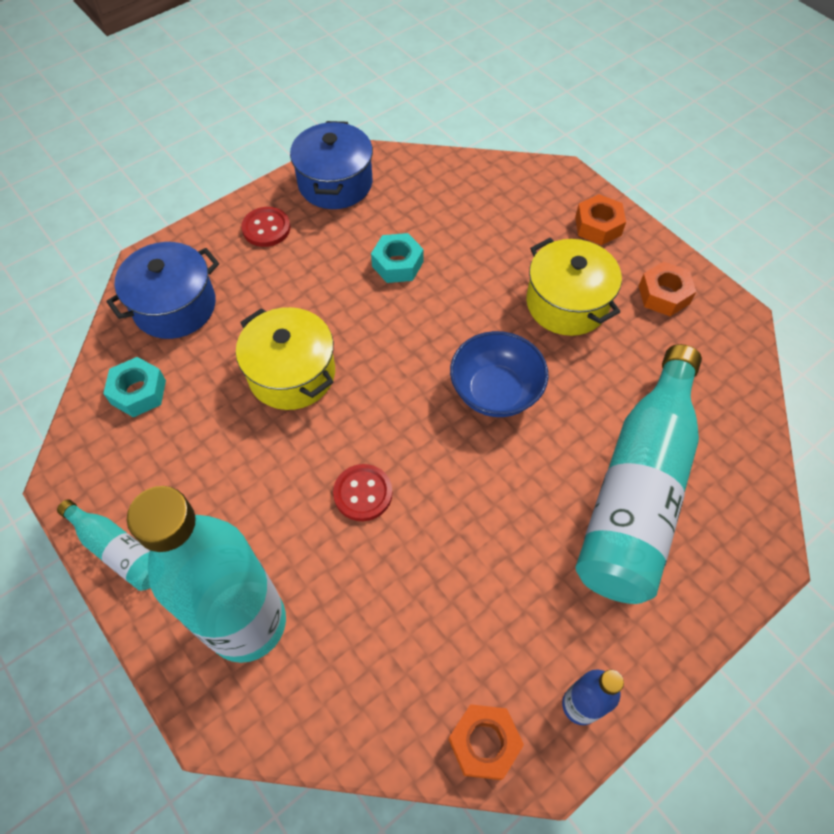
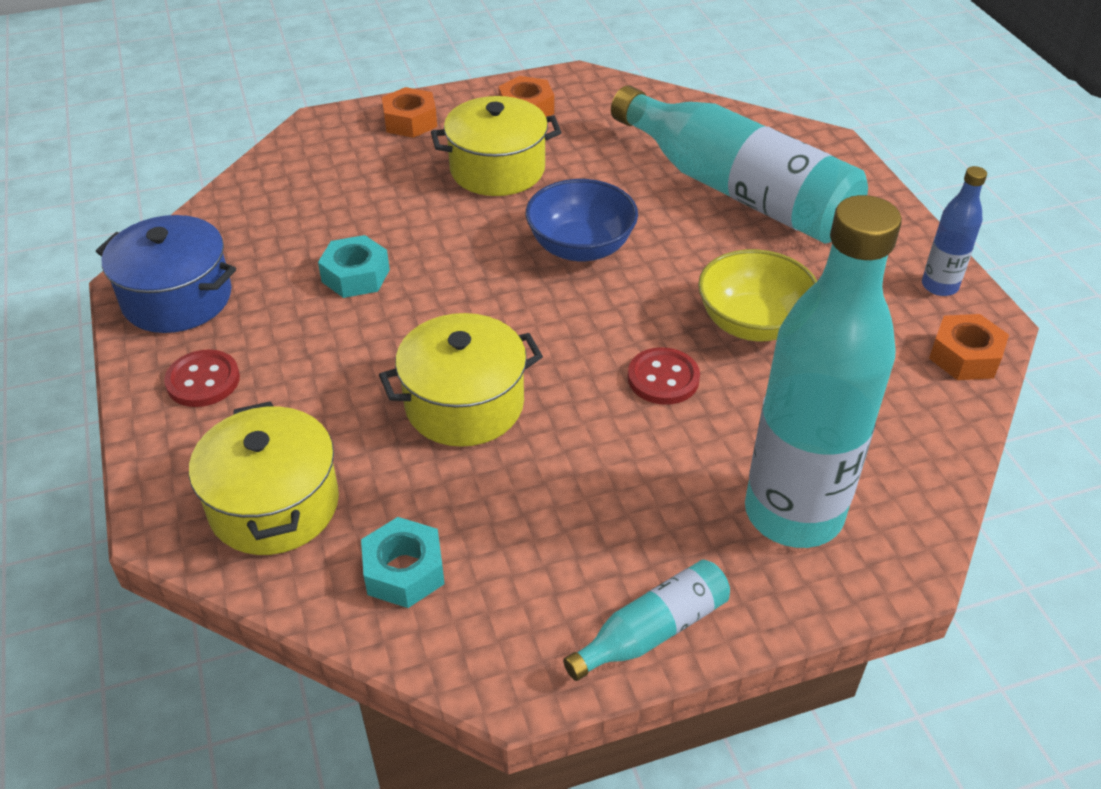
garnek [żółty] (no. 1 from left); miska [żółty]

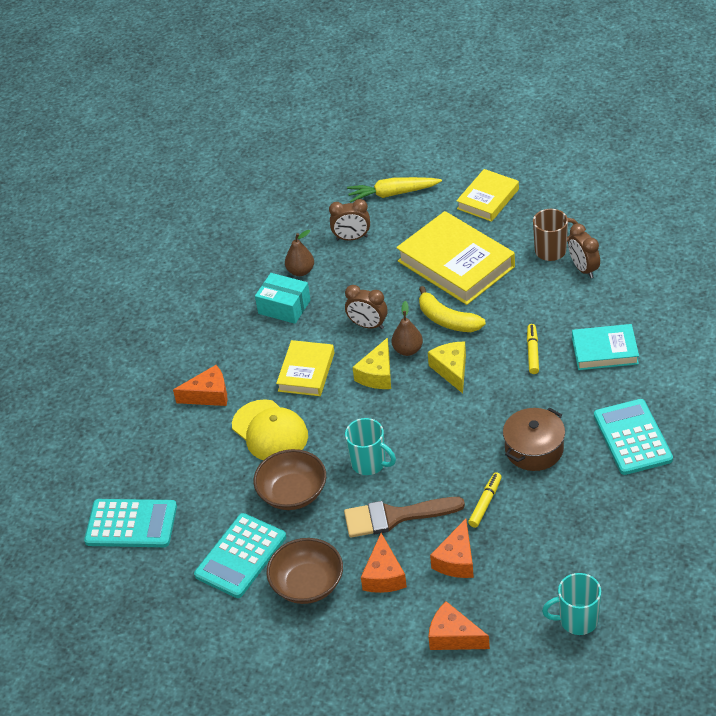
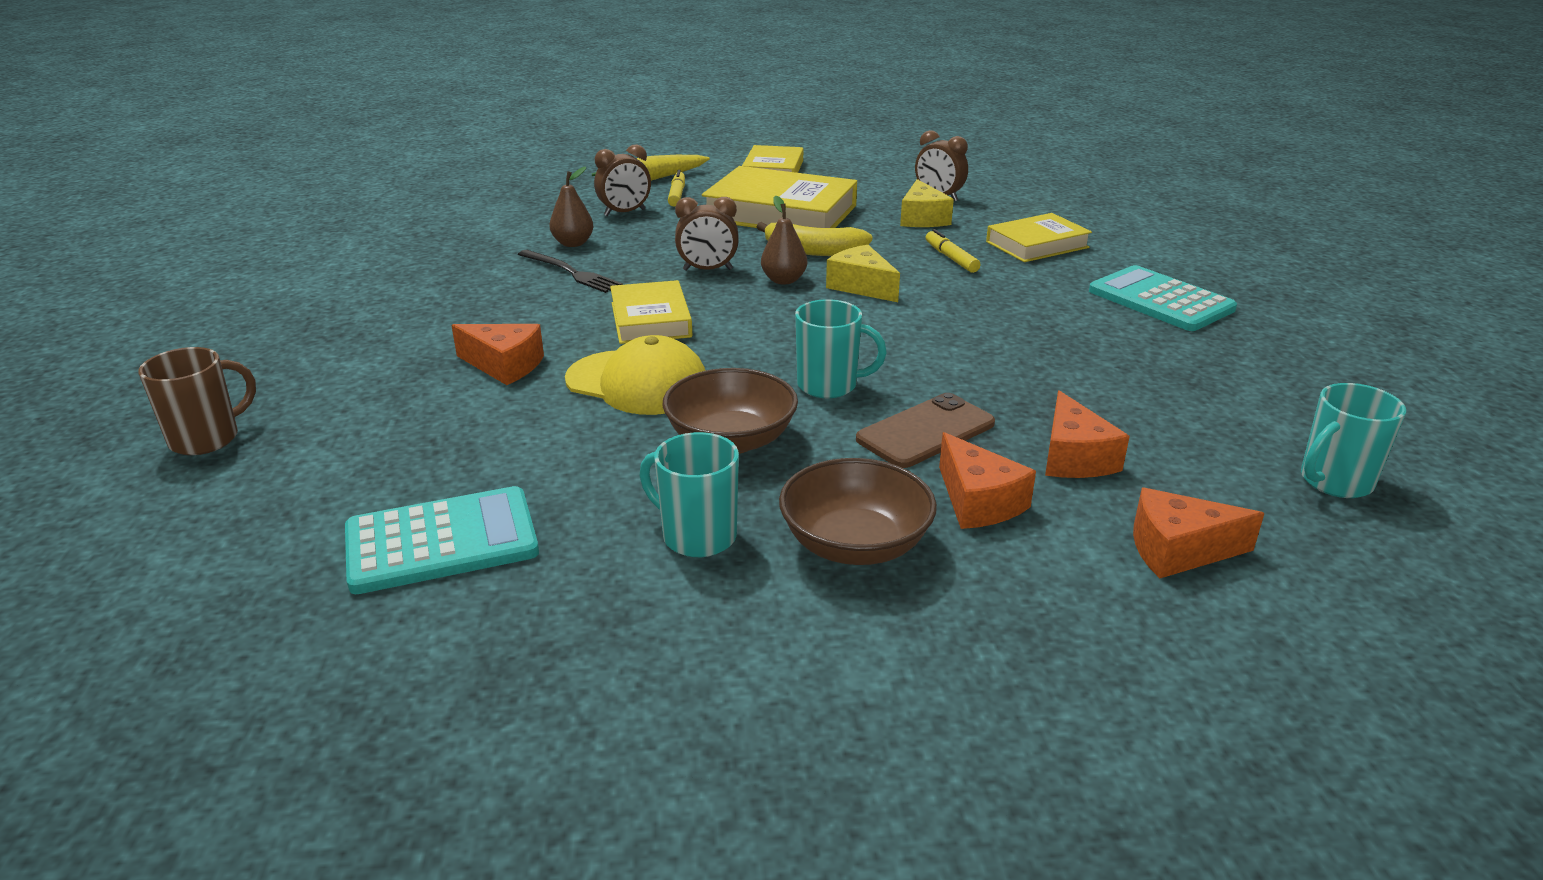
kubek [brązowy]; ser [pomarańczowy] (no. 1 from left); widelec [czarny]; kubek [turkusowy] (no. 1 from left); flamaster [żółty] (no. 1 from left); telefon [brązowy]; ser [żółty] (no. 2 from left); książka [żółty] (no. 4 from left); garnek [brązowy]

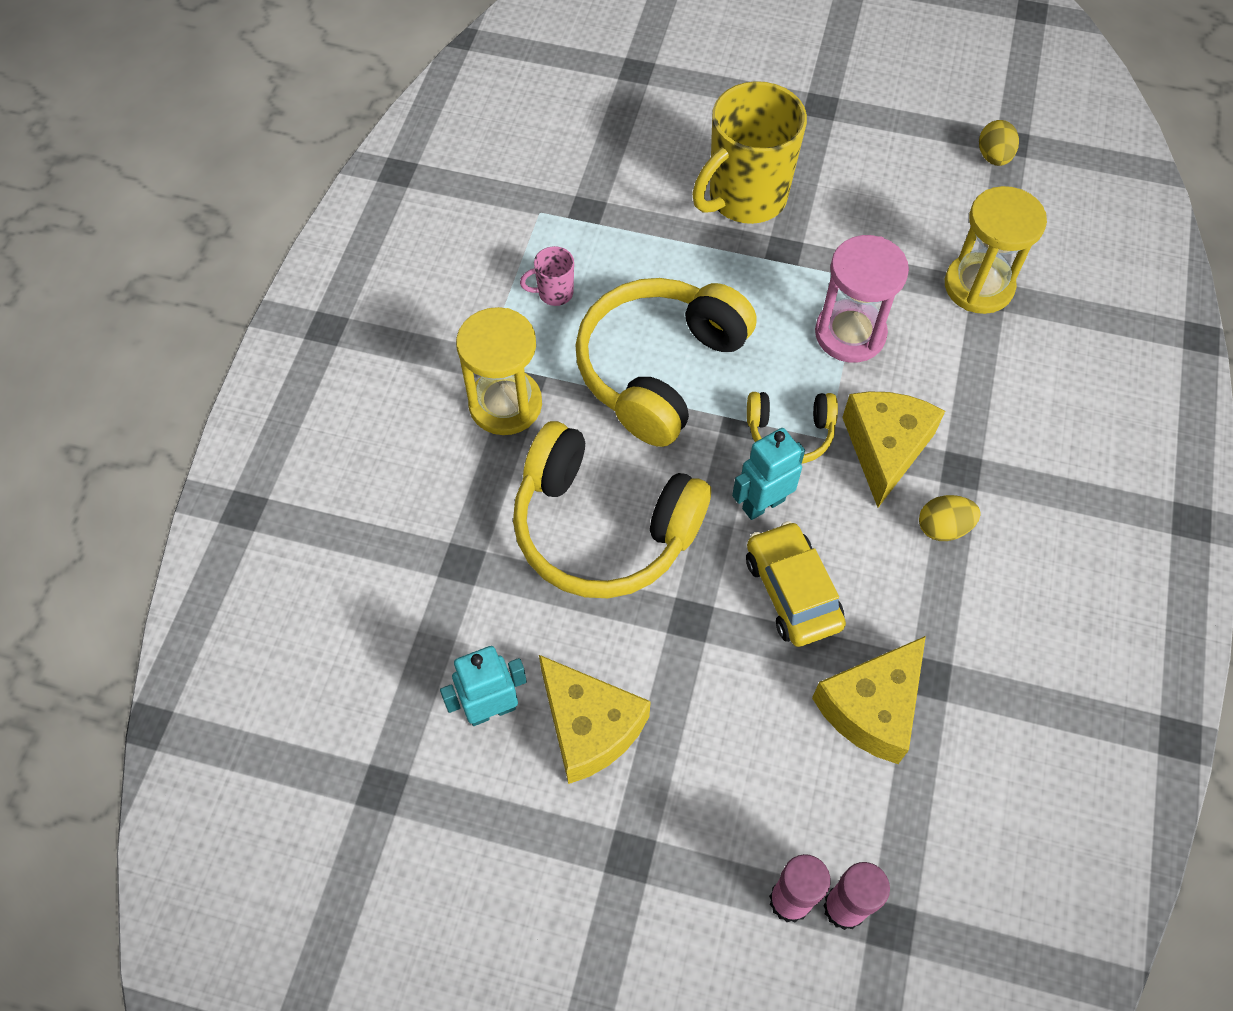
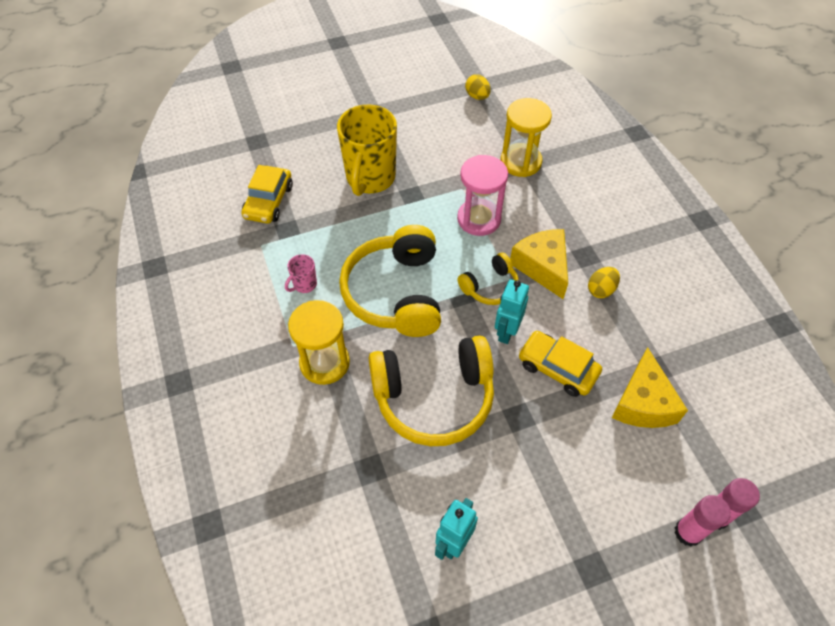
samochód [żółty] (no. 1 from left); ser [żółty] (no. 1 from left in the first image)

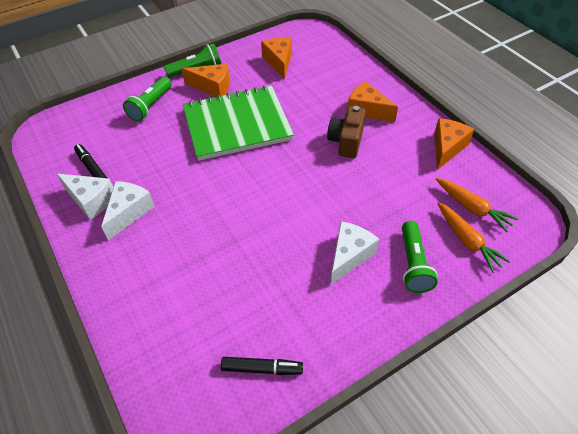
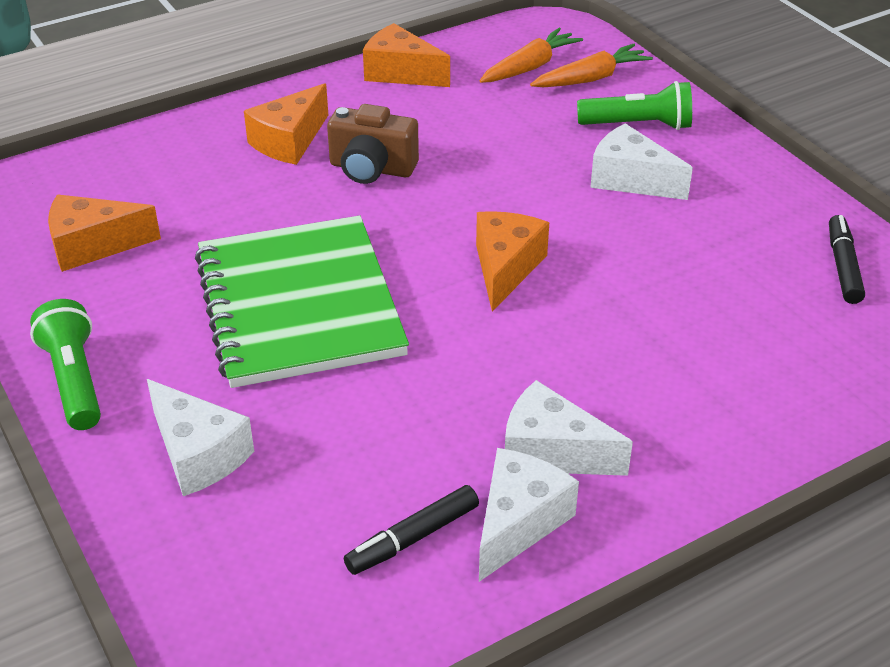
ser [biały] (no. 1 from left); ser [pomarańczowy] (no. 4 from left)

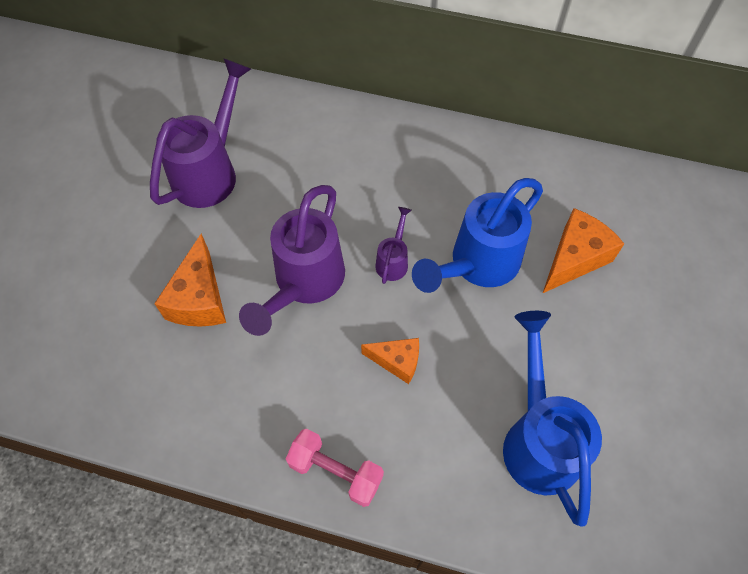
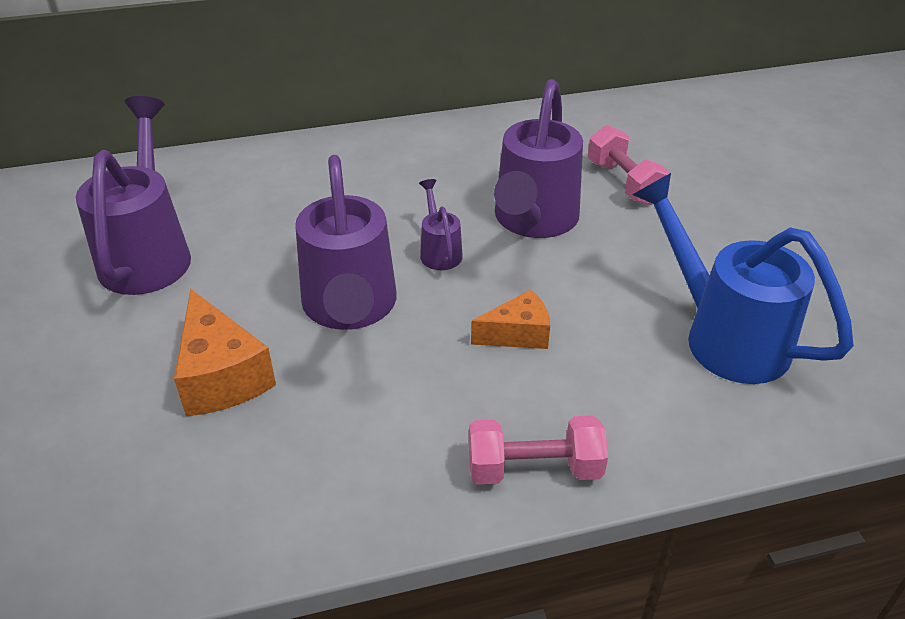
konewka [fioletowy] (no. 4 from left); hantel [różowy] (no. 2 from left)

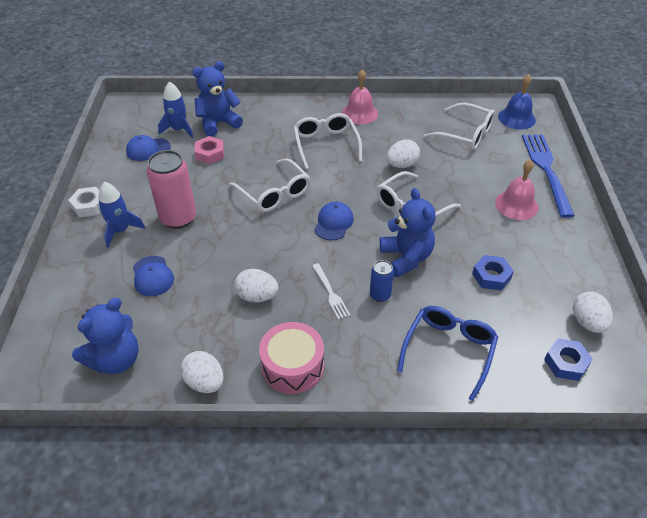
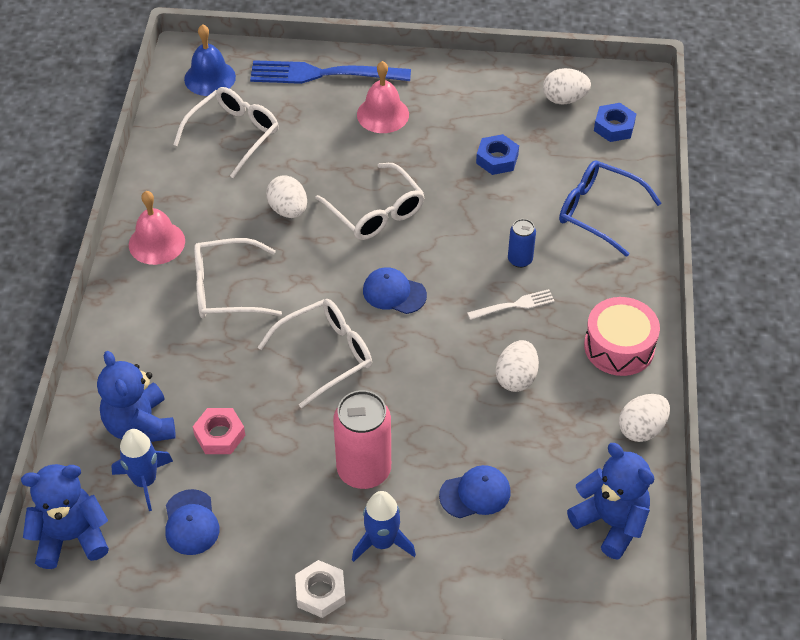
miś [niebieski] (no. 1 from left)

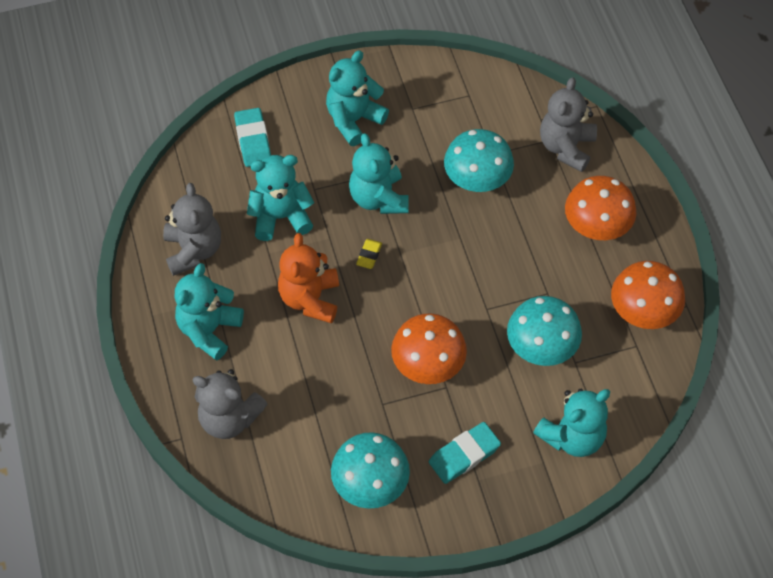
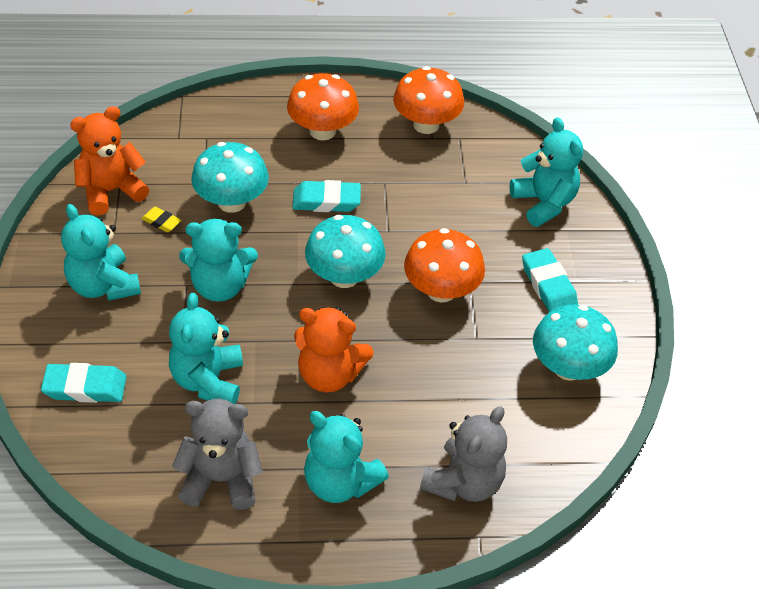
miś [pomarańczowy] (no. 1 from left); gumka do mazania [żółty]; gumka do mazania [turkusowy] (no. 2 from left); grzyb [turkusowy] (no. 2 from left); miś [szary] (no. 3 from left in the first image)

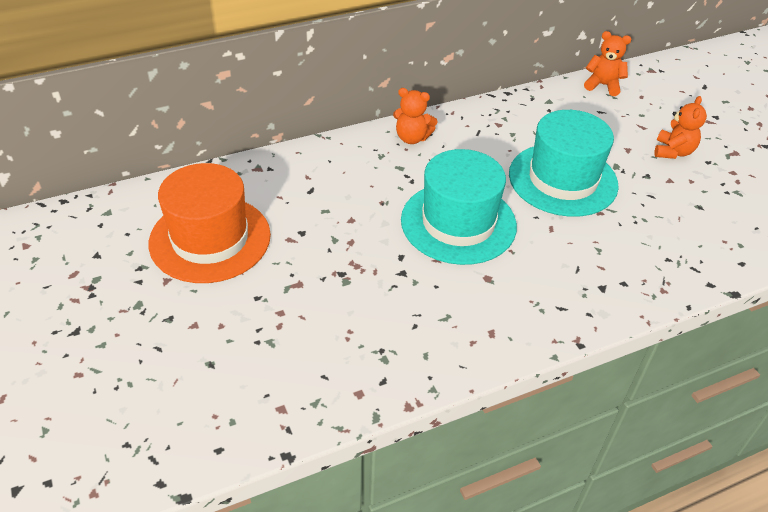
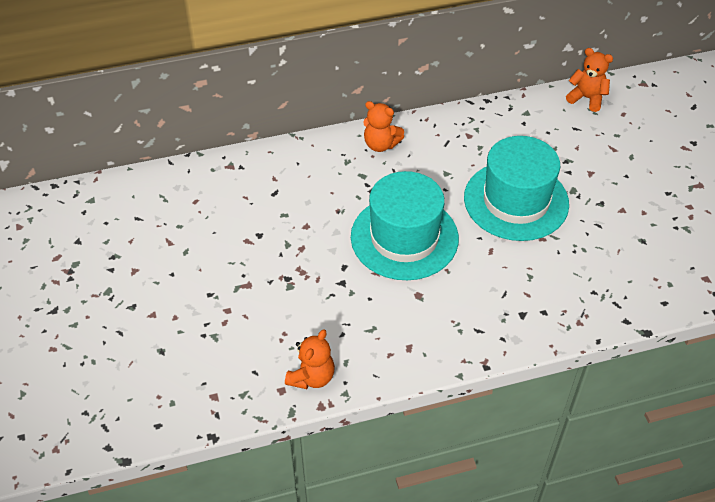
miś [pomarańczowy] (no. 1 from left); kapelusz [pomarańczowy]

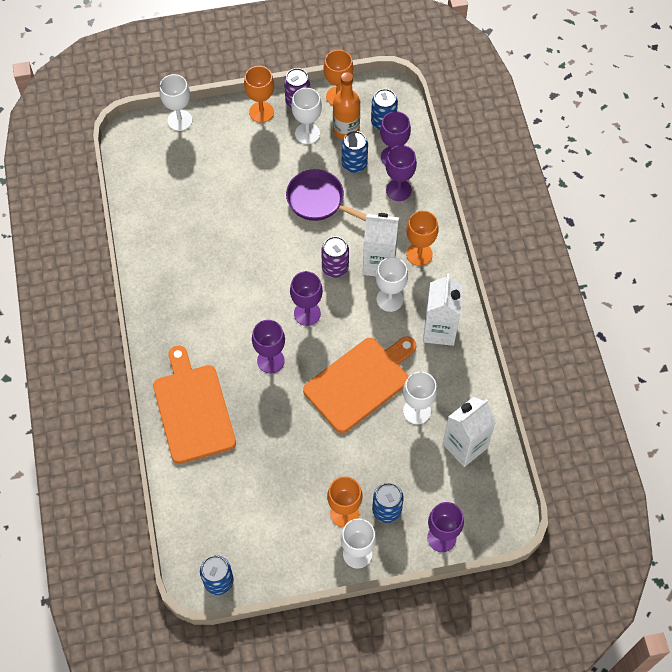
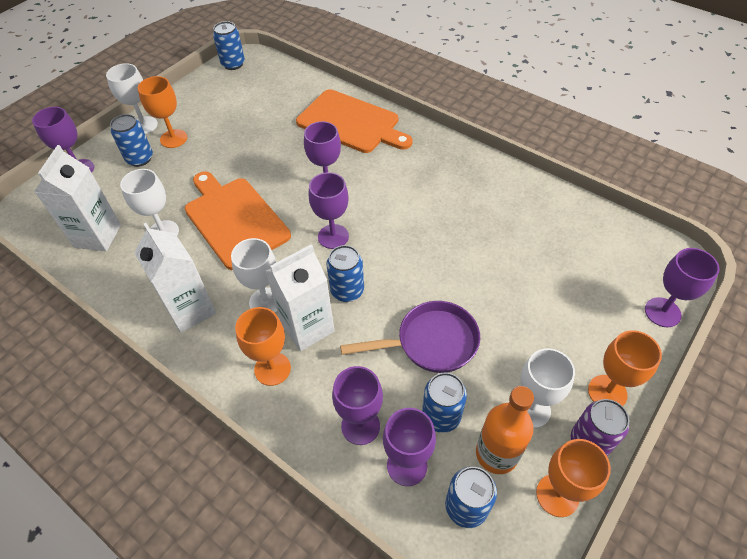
deska do krojenia [pomarańczowy] (no. 1 from left); puszka [niebieski] (no. 3 from left); kielich [fioletowy] (no. 6 from left)

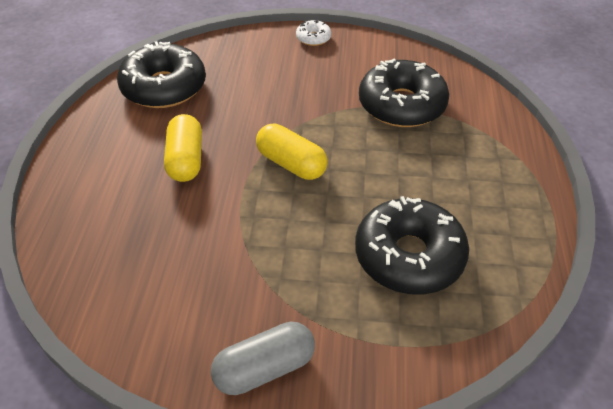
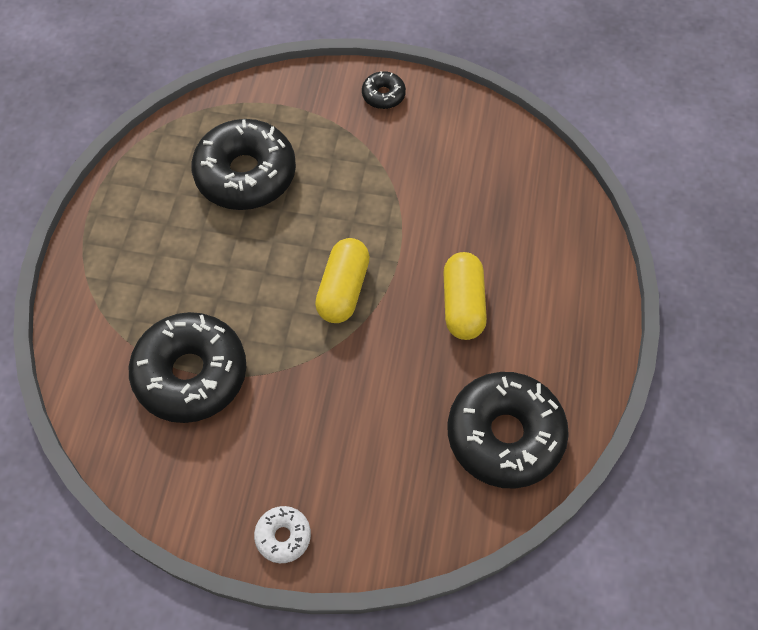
kapsułka [żółty] (no. 1 from left); donut [czarny] (no. 3 from left)

